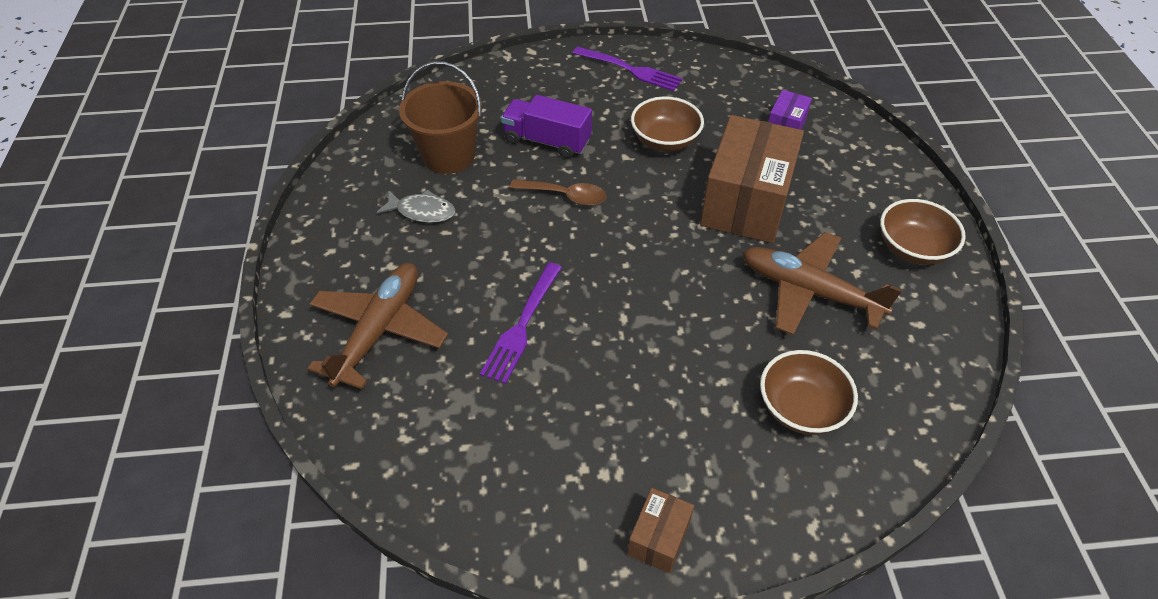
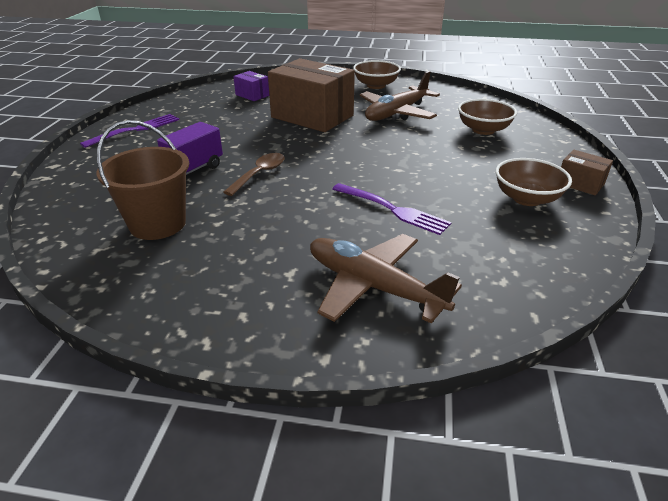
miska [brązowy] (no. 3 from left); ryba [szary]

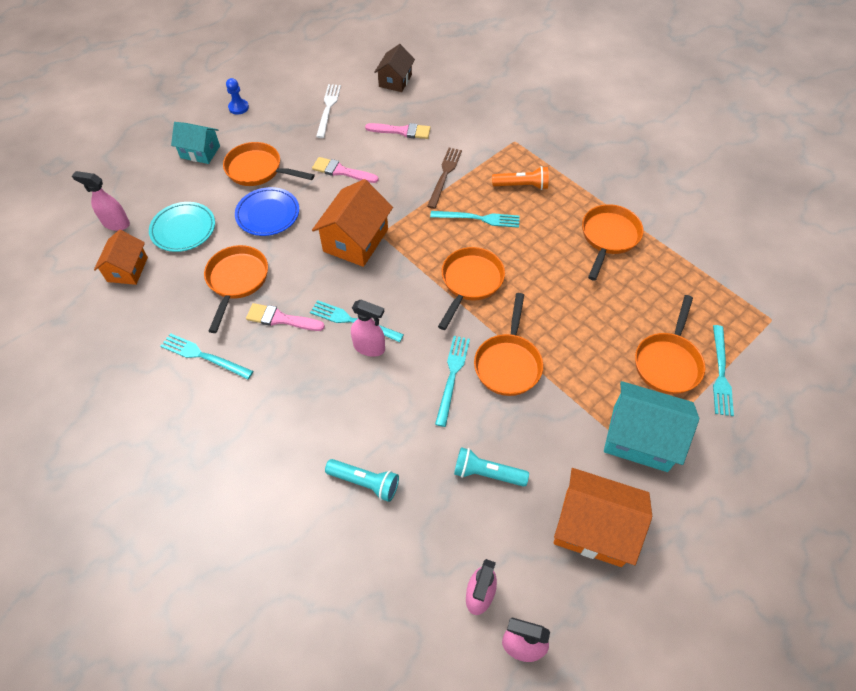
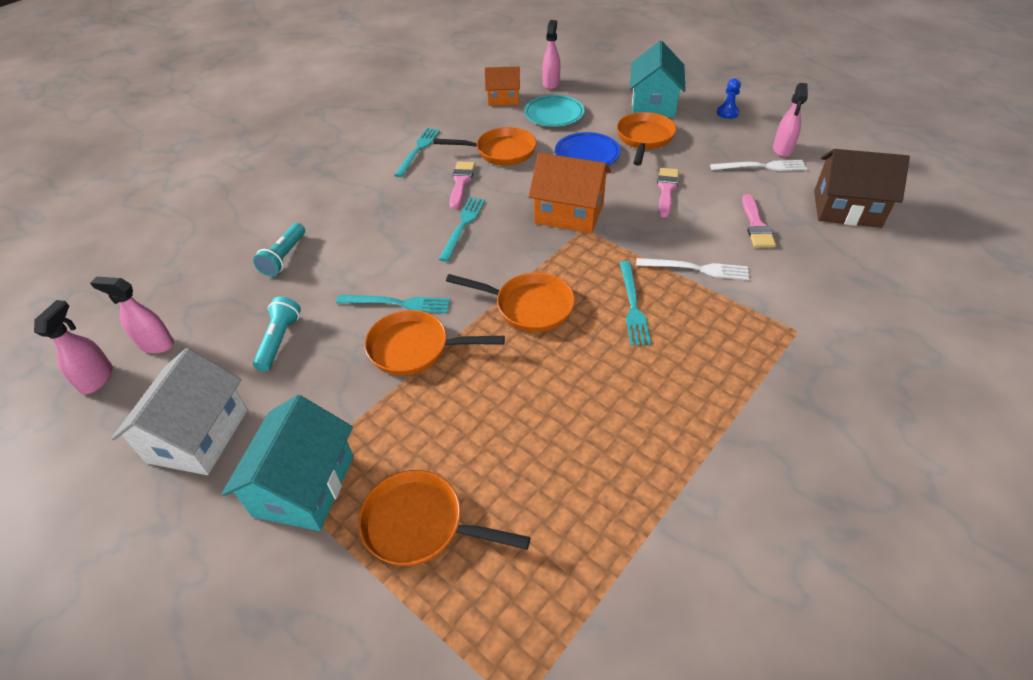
domek [biały]; domek [turkusowy] (no. 2 from left); widelec [biały] (no. 1 from left); spryskiwacz [różowy] (no. 4 from left); domek [brązowy]; latarka [pomarańczowy]; patelnia [pomarańczowy] (no. 5 from left in the first image); widelec [turkusowy] (no. 5 from left in the first image)

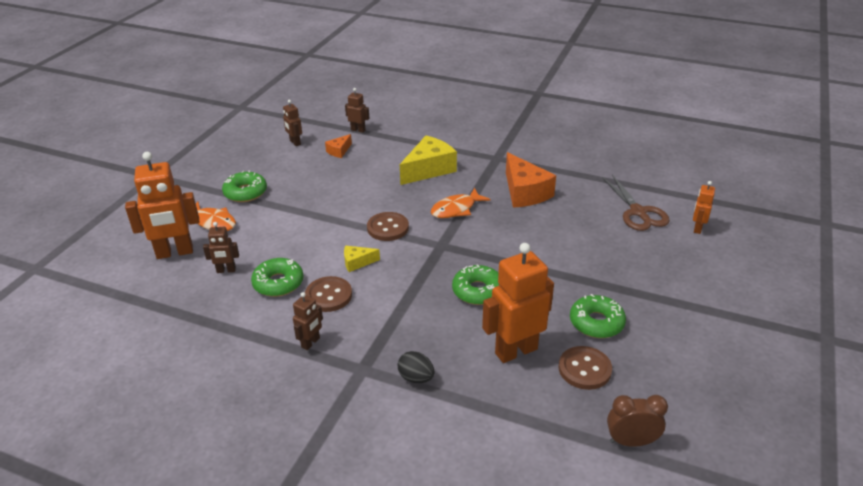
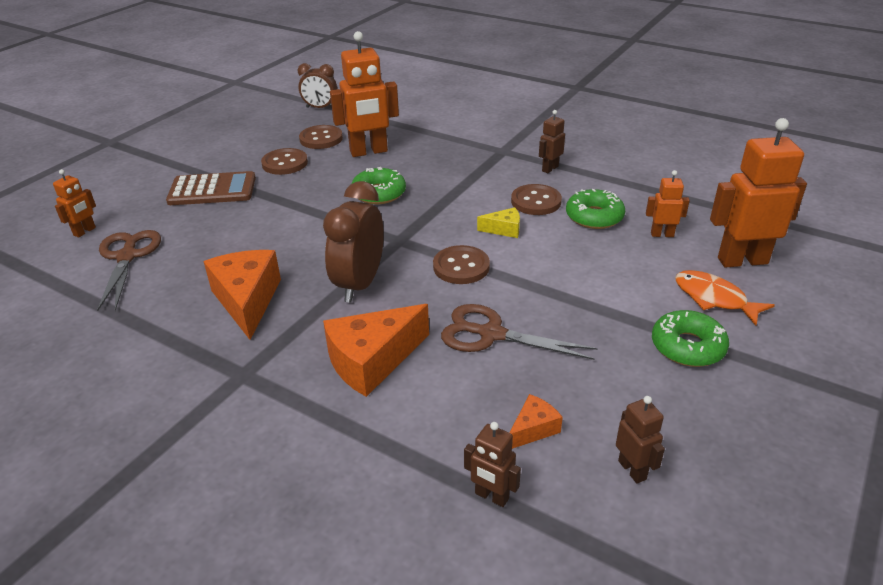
kalkulator [brązowy]; guzik [brązowy] (no. 1 from left); budzik [brązowy] (no. 2 from left); ser [pomarańczowy] (no. 2 from left); nożyczki [brązowy] (no. 2 from left); robot [pomarańczowy] (no. 3 from left); jajko [czarny]

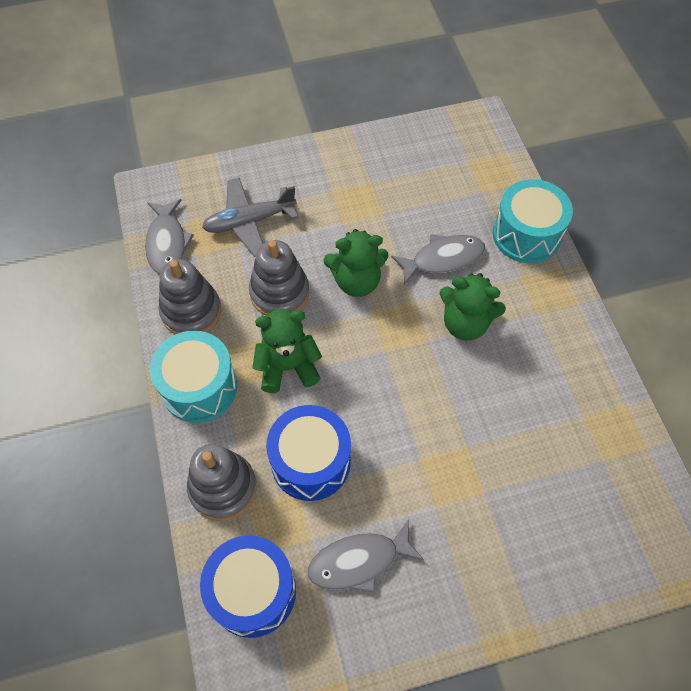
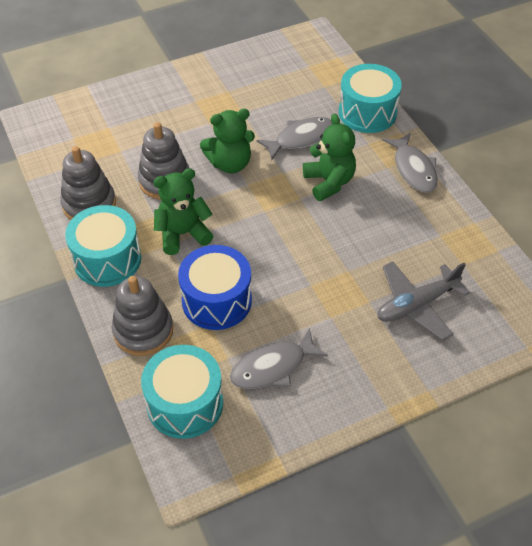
bęben [turkusowy] (no. 2 from left); miś [zielony] (no. 3 from left); samolot [szary]; ryba [szary] (no. 3 from left)

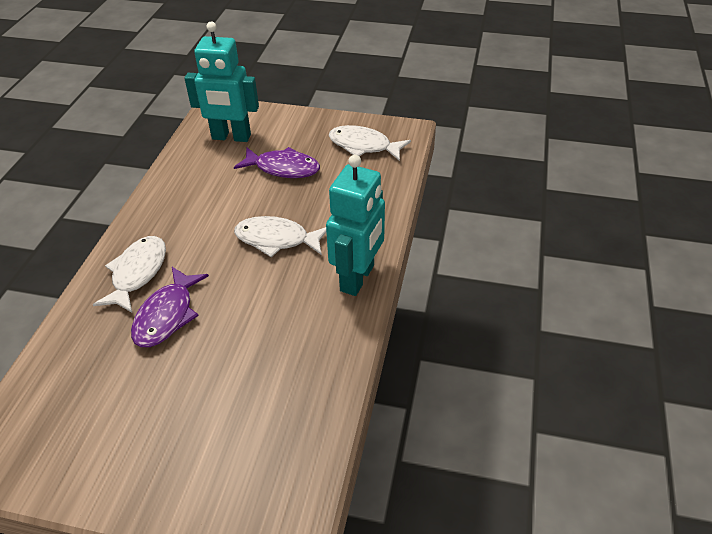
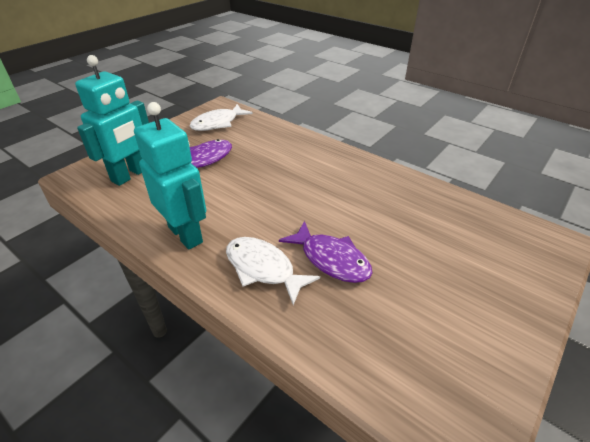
robot [turkusowy] (no. 2 from left); ryba [biały] (no. 2 from left in the first image)

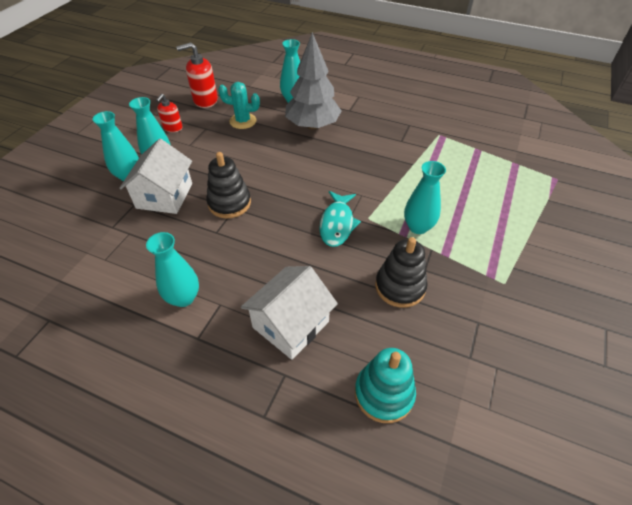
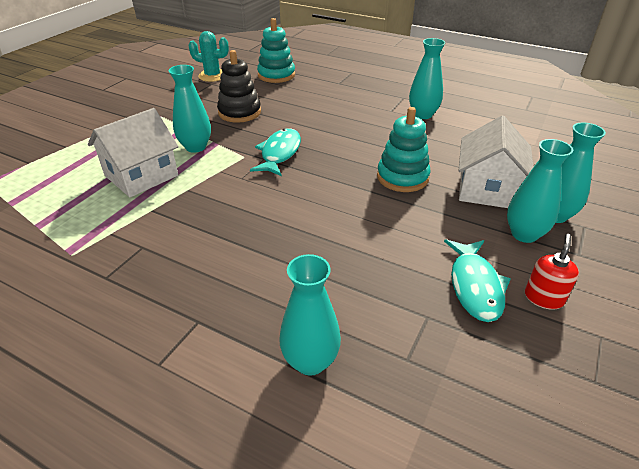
domek [biały] (no. 1 from left); kaktus [turkusowy]; zabawka nakładanka [turkusowy] (no. 2 from left); ryba [turkusowy] (no. 2 from left); dozownik mydła [czerwony] (no. 2 from left in the first image); drzewko [szary]

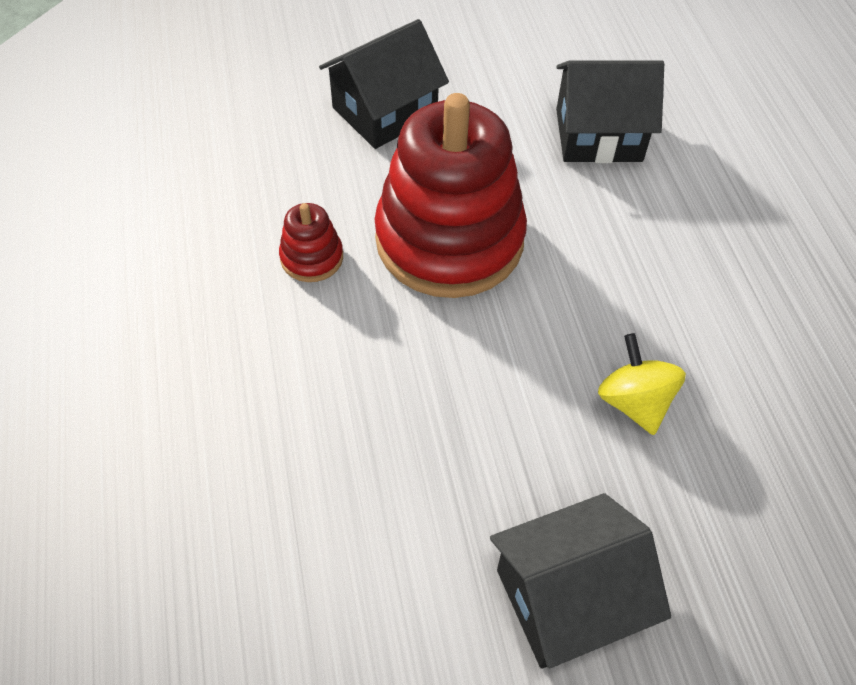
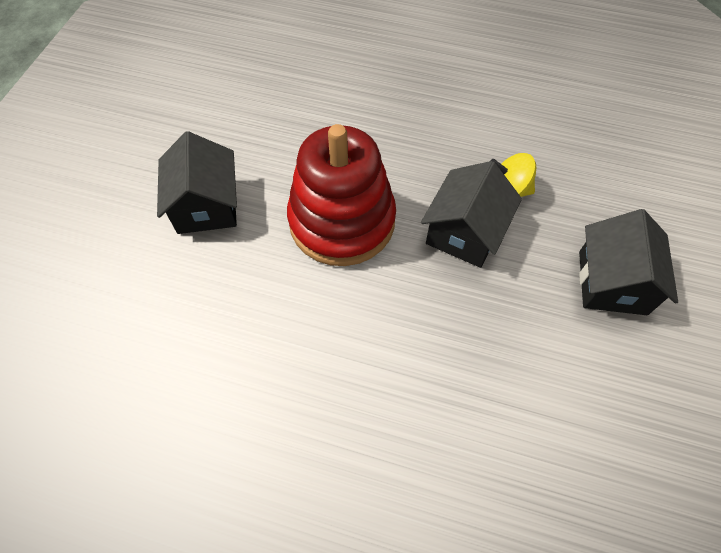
domek [czarny] (no. 2 from left); zabawka nakładanka [czerwony] (no. 1 from left in the first image)

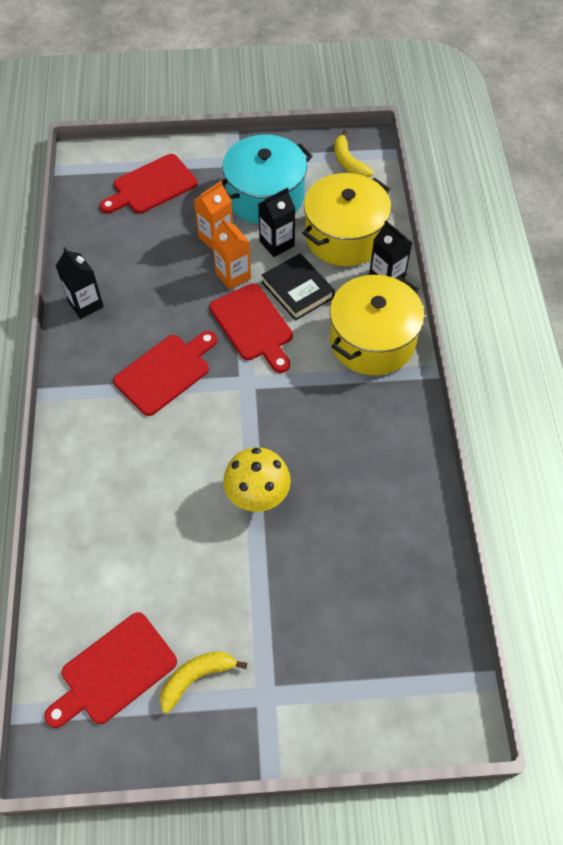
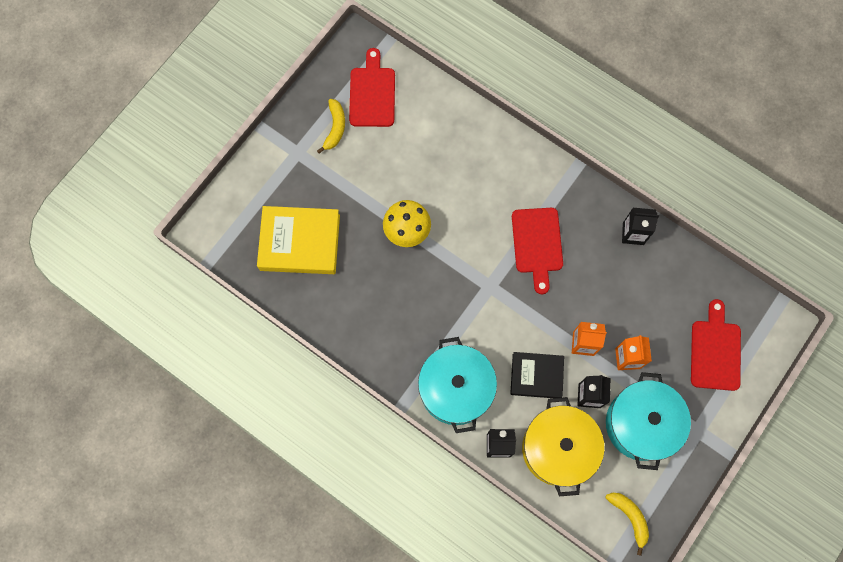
książka [żółty]; garnek [turkusowy] (no. 1 from left); banan [żółty] (no. 2 from left); deska do krojenia [czerwony] (no. 4 from left in the first image)

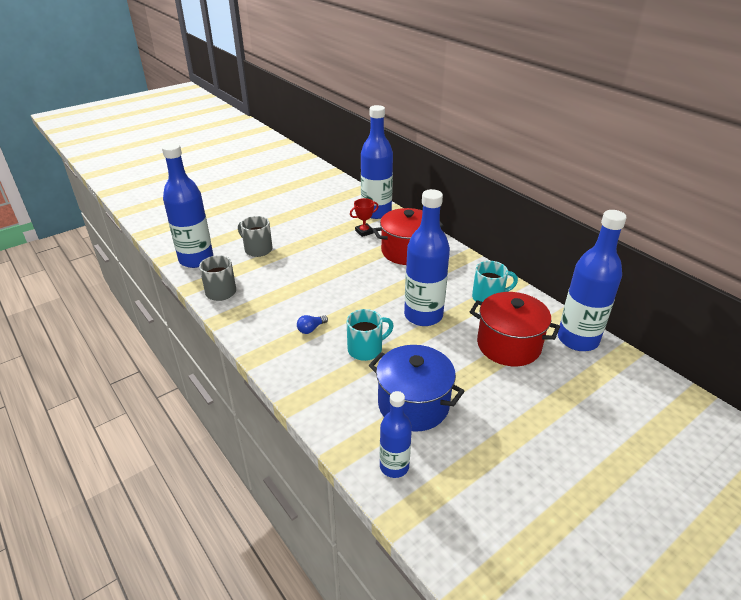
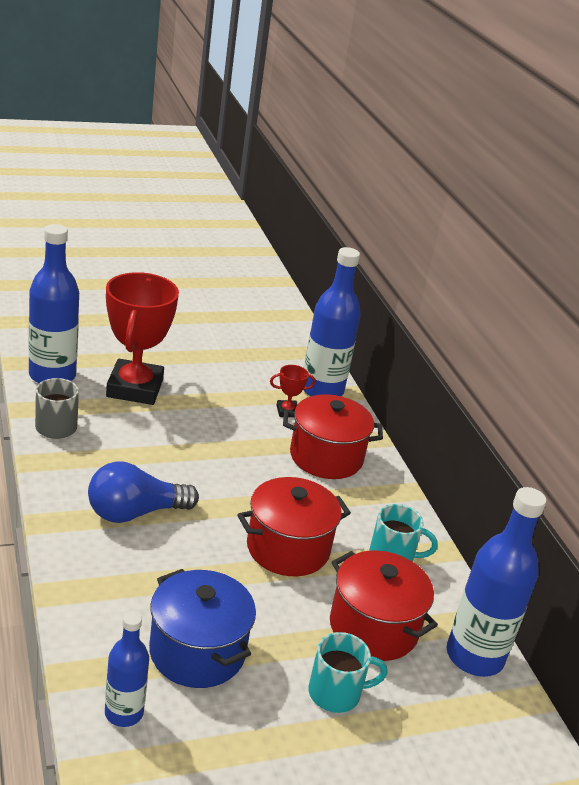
żarówka [niebieski]; puchar [czerwony] (no. 1 from left); garnek [czerwony] (no. 1 from left); kubek [turkusowy] (no. 1 from left)

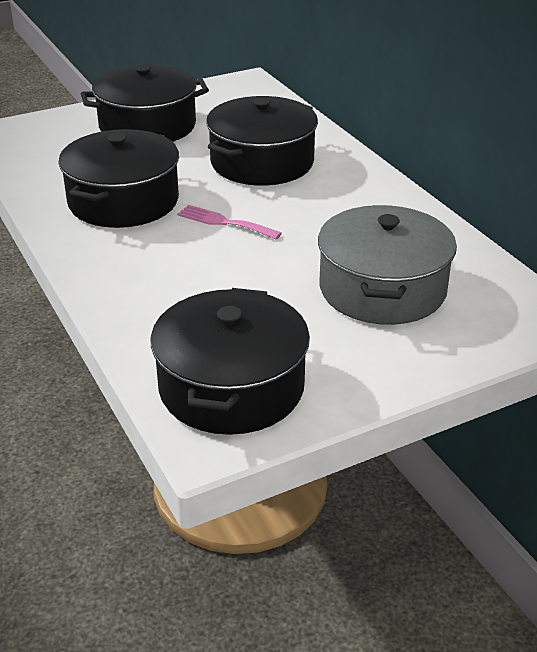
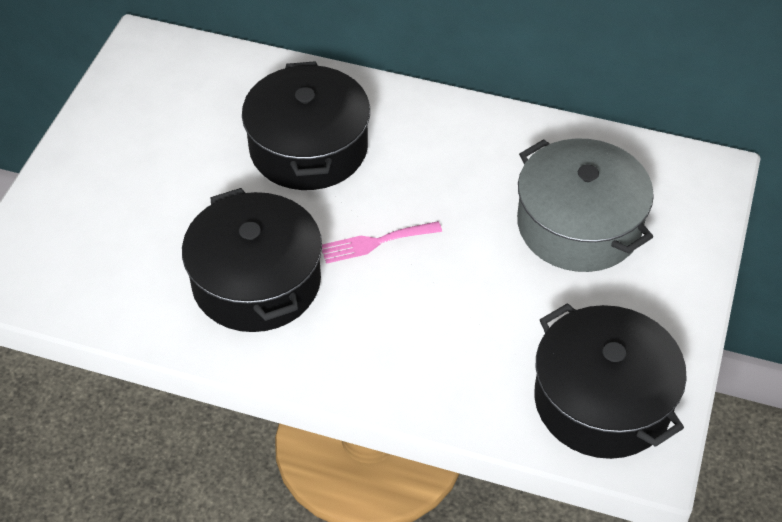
garnek [czarny] (no. 2 from left in the first image)

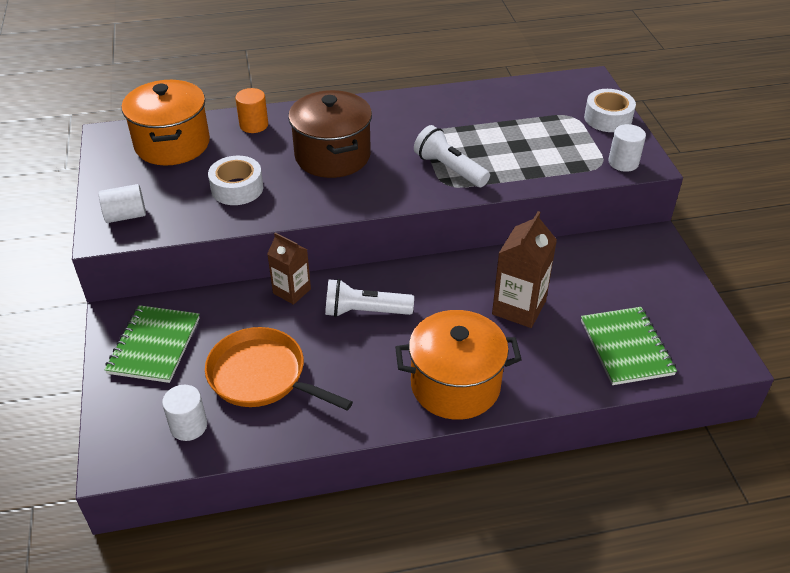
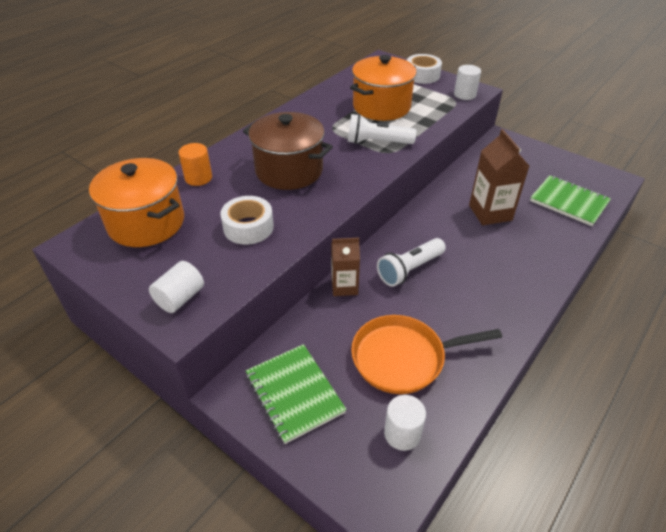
garnek [pomarańczowy] (no. 2 from left)

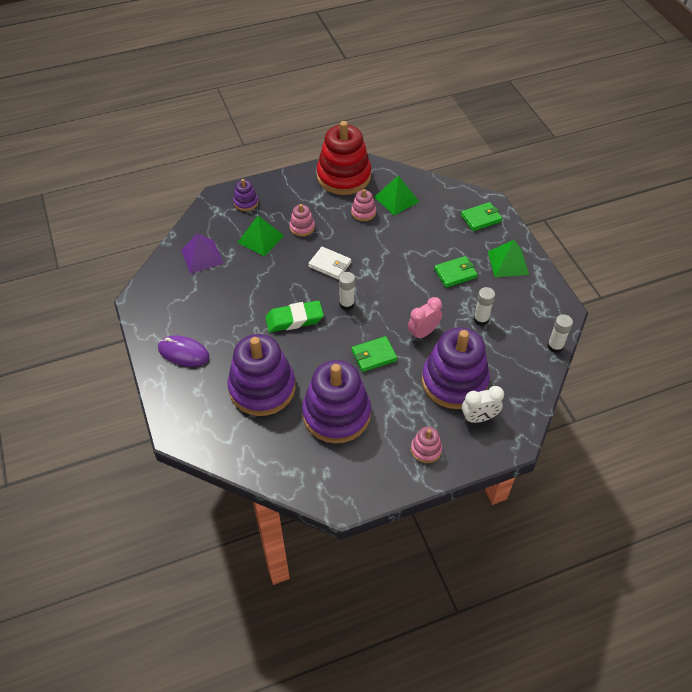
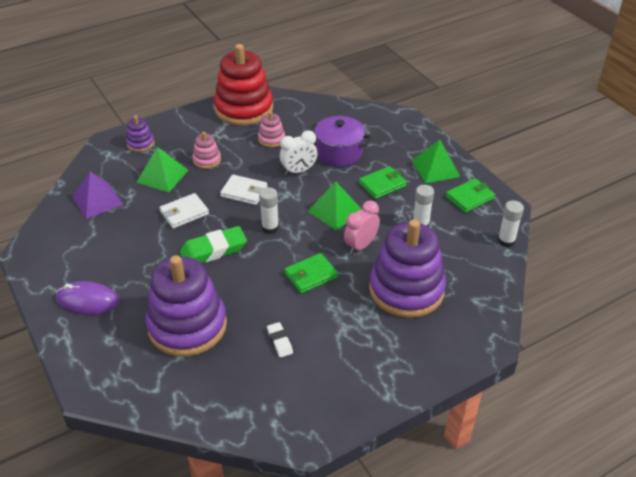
portfel [biały] (no. 1 from left); gumka do mazania [biały]; budzik [biały]; piramida [zielony] (no. 2 from left); garnek [fioletowy]; portfel [zielony] (no. 3 from left); zabawka nakładanka [różowy] (no. 3 from left in the first image)

